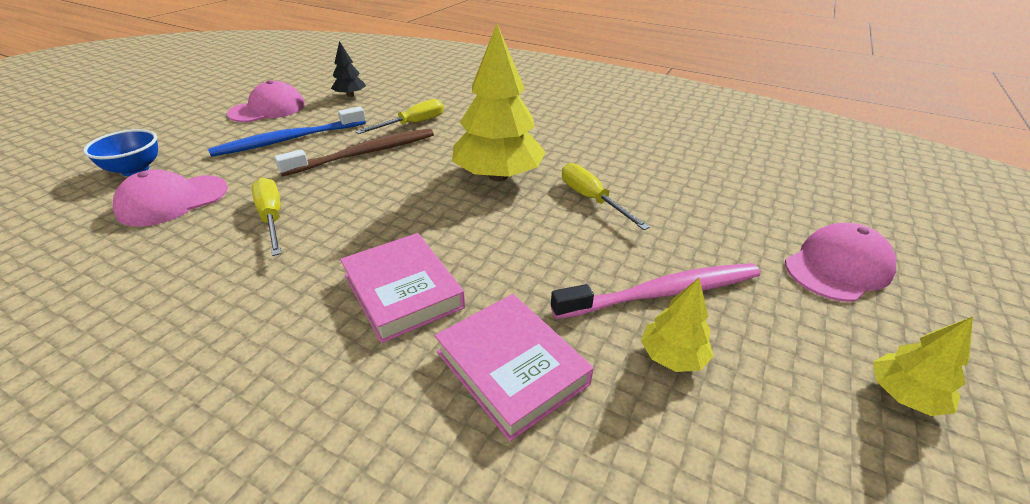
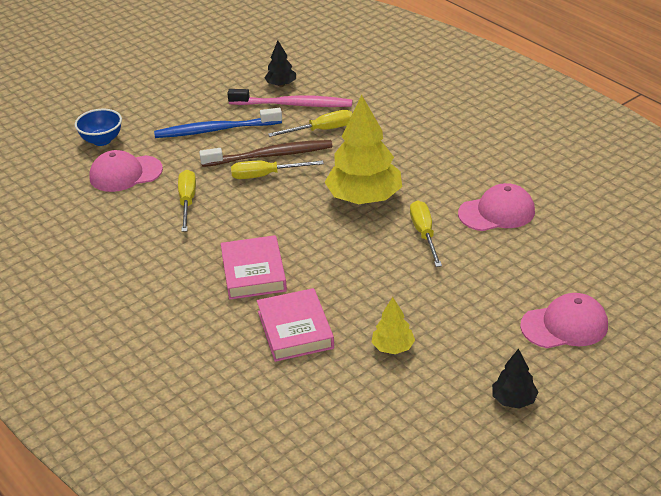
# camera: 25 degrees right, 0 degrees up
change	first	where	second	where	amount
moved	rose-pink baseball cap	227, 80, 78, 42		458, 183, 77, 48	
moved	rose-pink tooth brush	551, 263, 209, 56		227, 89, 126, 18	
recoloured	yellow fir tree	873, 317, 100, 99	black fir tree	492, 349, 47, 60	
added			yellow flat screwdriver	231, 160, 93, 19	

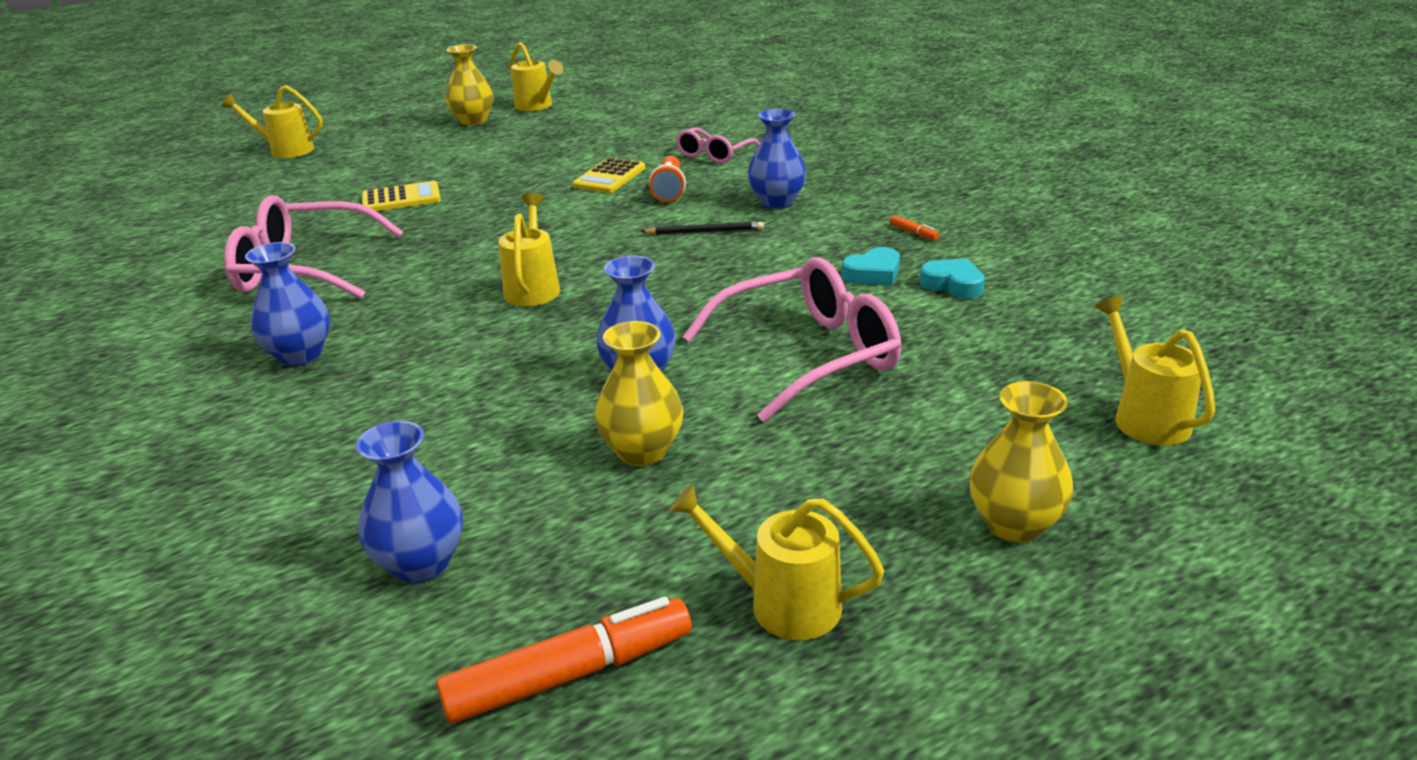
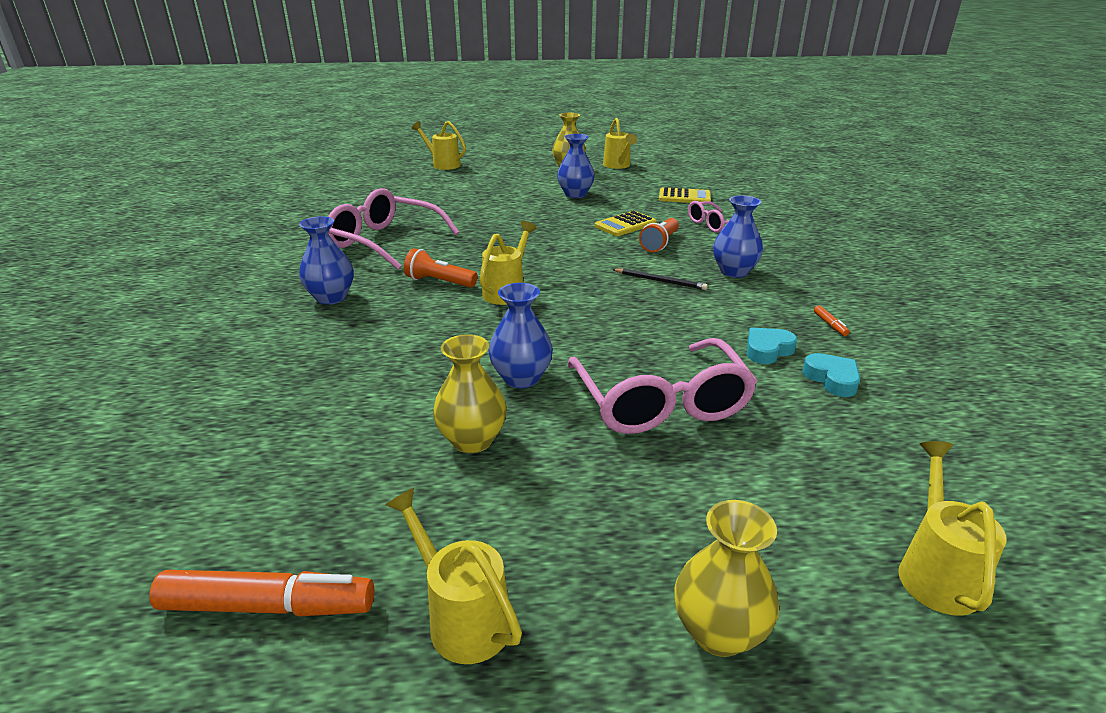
# camera: 25 degrees right, 0 degrees up
change	first	where	second	where	amount
moved	royal blue flower vase	356, 421, 107, 162		557, 134, 38, 64	
moved	yellow calculator	362, 181, 79, 30		659, 187, 52, 16	
turned	rose-pink spectacles	683, 257, 218, 165		567, 338, 190, 96	75 degrees clockwise
turned	turquoise heart	842, 247, 58, 39		747, 327, 50, 37	150 degrees clockwise
added			orange-coloured torch	404, 248, 74, 40	

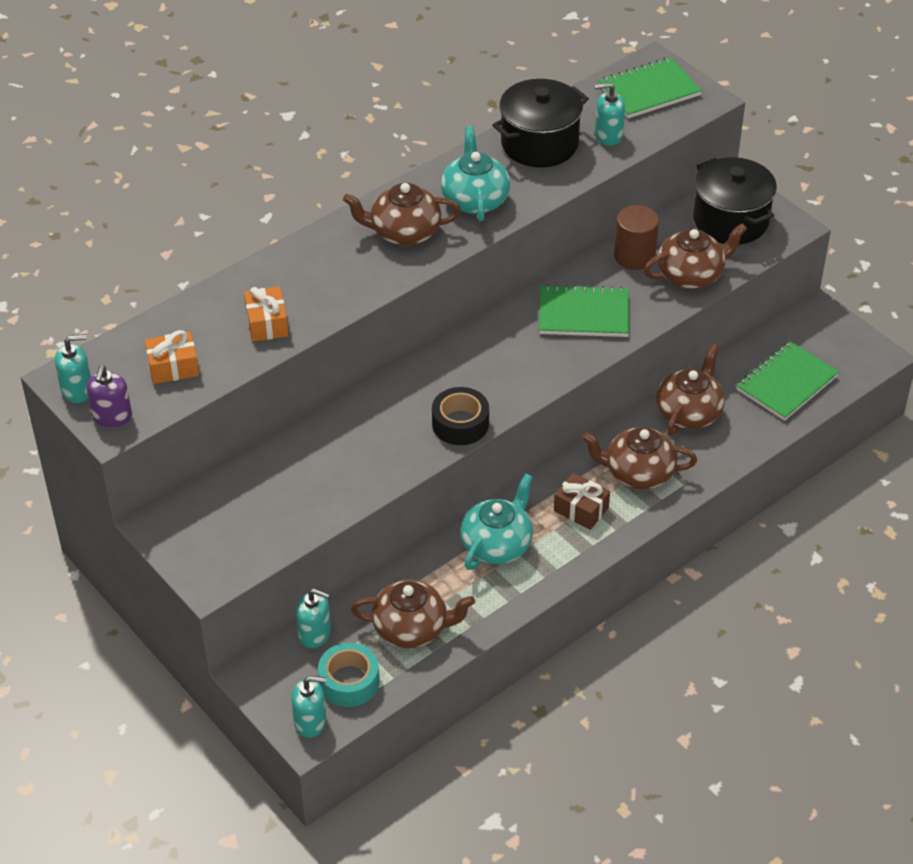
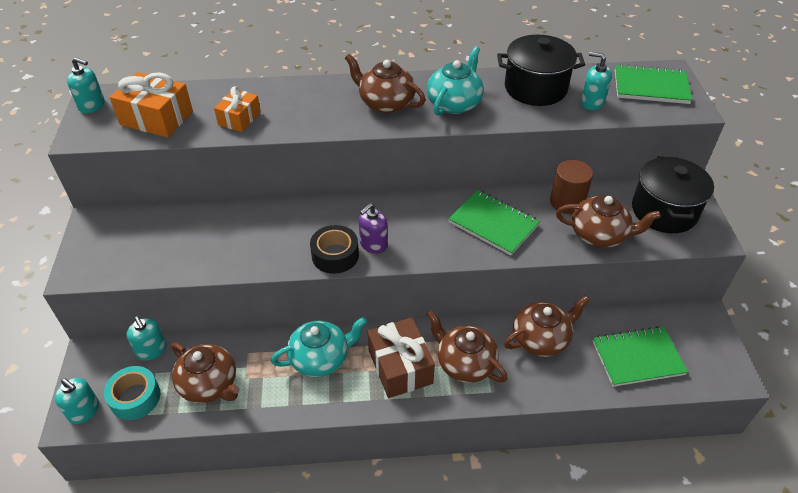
# camera: 35 degrees right, 0 degrees up
change	first	where	second	where	amount
moved	purple pump bottle	86, 365, 46, 62		359, 203, 29, 51	
resized	orange-coloured gift	145, 330, 54, 54		110, 72, 83, 65	x1.60
resized	brown gift	554, 473, 56, 57		368, 317, 67, 81	x1.60

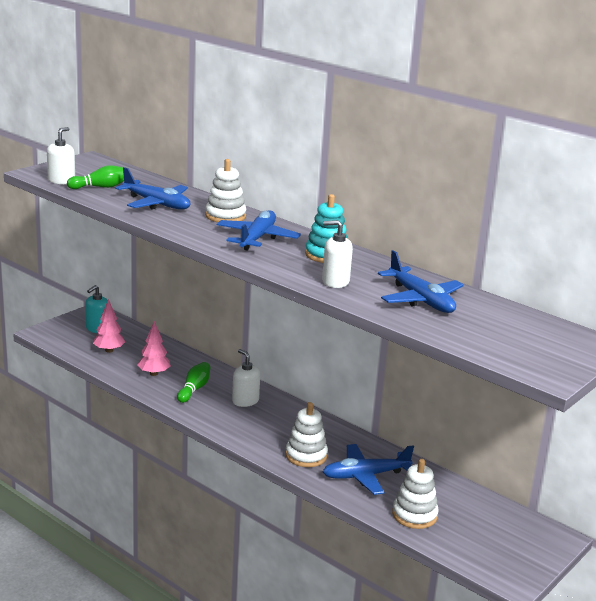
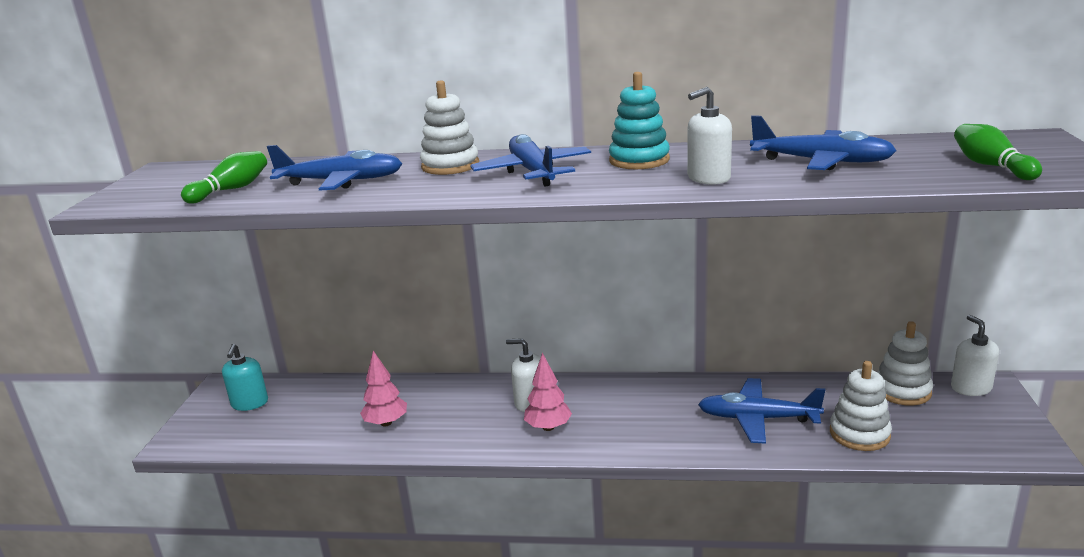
# camera: 30 degrees left, 0 degrees up
change	first	where	second	where	amount
moved	snow-white pump bottle	47, 127, 28, 58		951, 315, 48, 81	
moved	rose-pink fir tree	93, 299, 32, 54		524, 353, 48, 78	
moved	leaf-green bowling pin	177, 362, 33, 41		954, 124, 88, 56	
moved	snow-white ring stacker	285, 402, 43, 65		877, 321, 56, 84	
turned	royal blue aeroplane	323, 444, 91, 51		698, 378, 127, 66	60 degrees clockwise

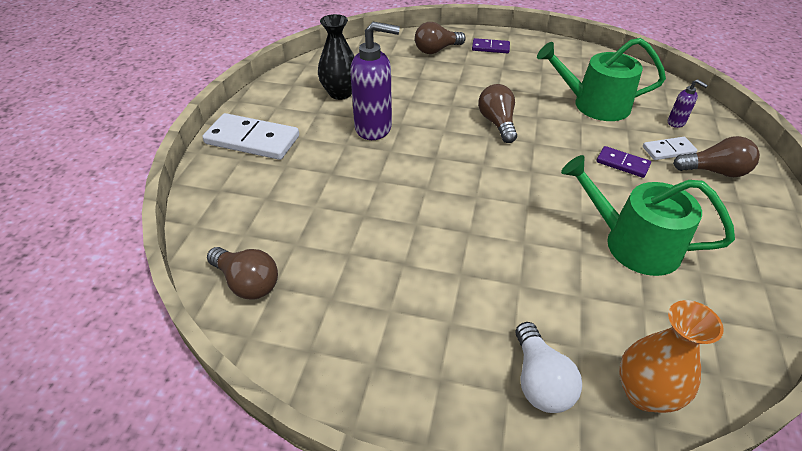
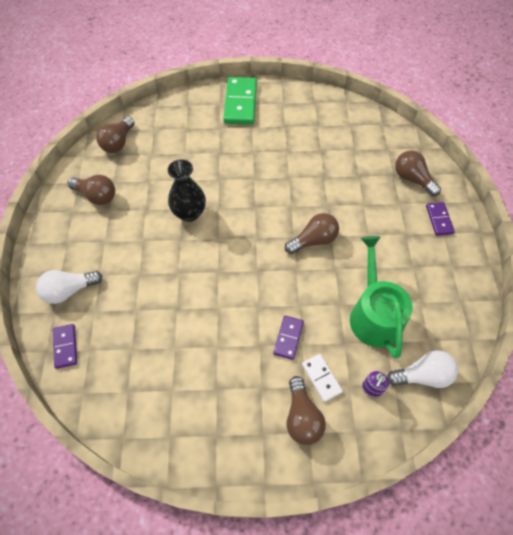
# camera: 75 degrees right, 15 degrees up
change	first	where	second	where	amount
recoloured	snow-white domino	203, 113, 96, 47	leaf-green domino	223, 77, 34, 48	
moved	black flower vase	318, 14, 37, 86		168, 159, 38, 63	
removed	purple pump bottle	350, 22, 50, 118			
removed	leaf-green watering pot	561, 155, 174, 121			
replaced	orange-coloured flower vase	619, 300, 105, 113	purple domino	53, 324, 24, 45	
added			brown light bulb	68, 175, 47, 30	
added			snow-white light bulb	387, 350, 71, 38	

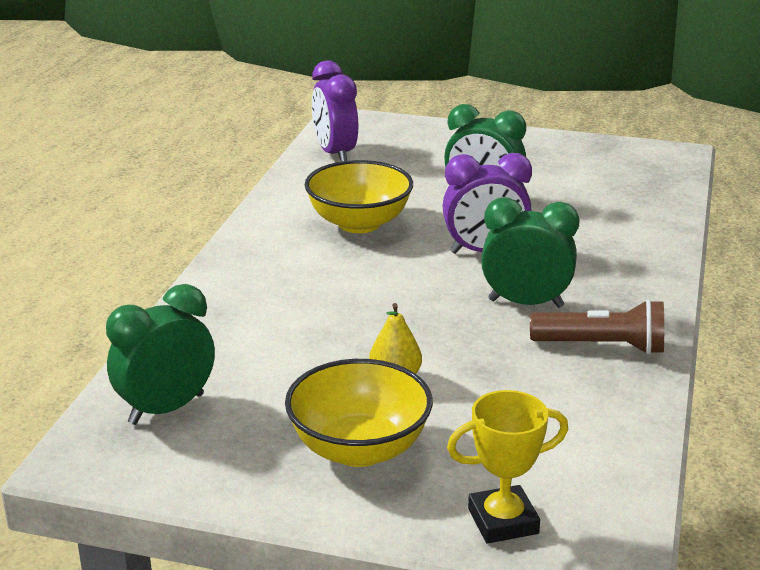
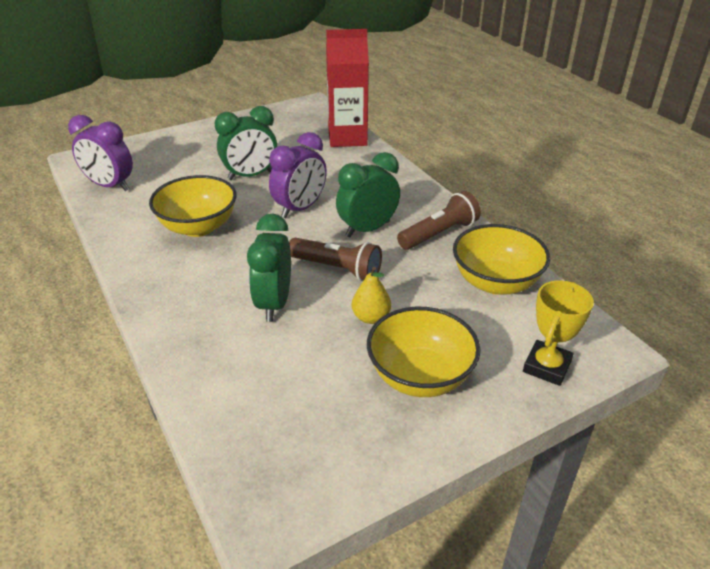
# camera: 45 degrees left, 10 degrees up
change	first	where	second	where	amount
moved	leaf-green alarm clock	106, 284, 109, 141		247, 213, 44, 109	
added			brown torch	289, 238, 93, 43	
added			scarlet juice carton	326, 29, 43, 118	
added			yellow serving bowl	453, 224, 97, 71	

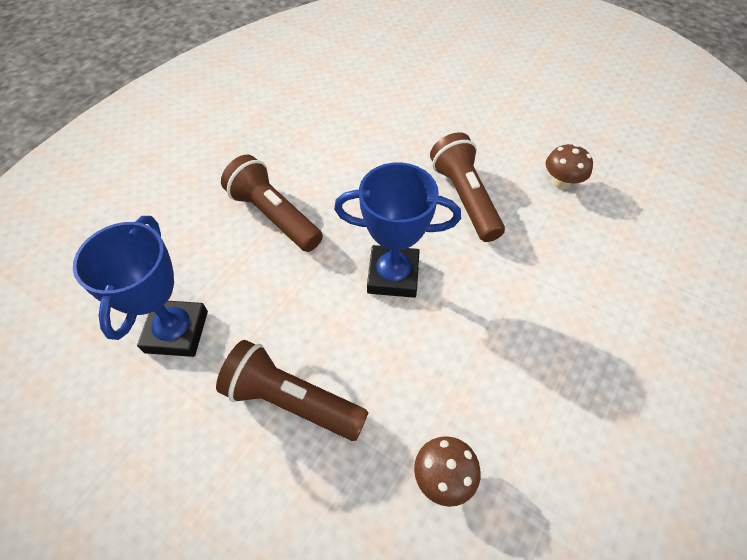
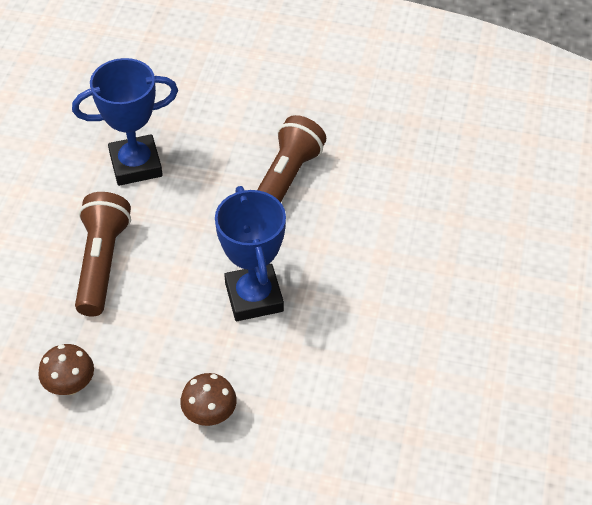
# camera: 70 degrees right, 5 degrees down
change	first	where	second	where	amount
removed	brown torch	430, 132, 75, 110			
moved	brown toadstool	546, 144, 47, 45		180, 373, 57, 53	

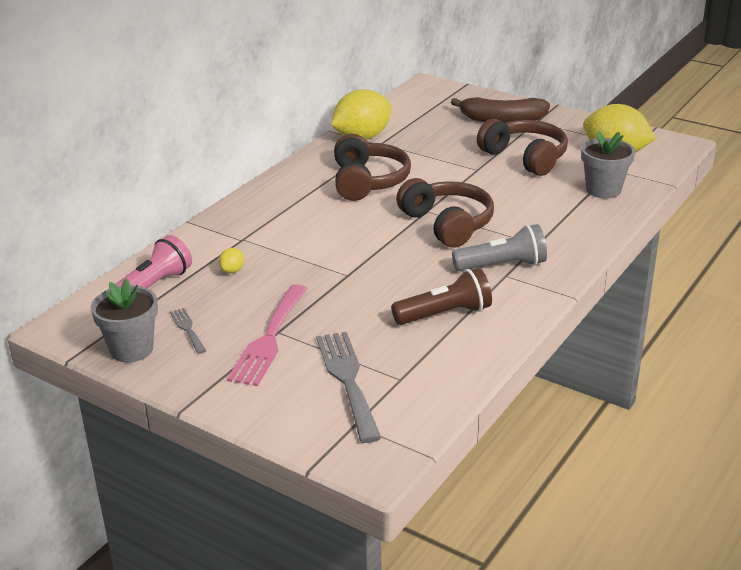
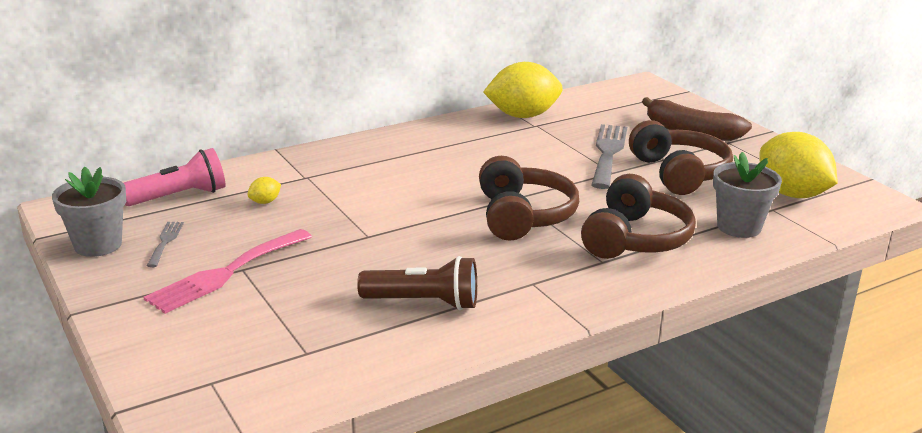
# camera: 25 degrees right, 5 degrees down
change	first	where	second	where	amount
moved	ash-grey table fork	316, 332, 65, 111		591, 124, 36, 65	
moved	brown headphones	334, 134, 77, 67		581, 174, 115, 85	
removed	ash-grey torch	452, 224, 95, 47			

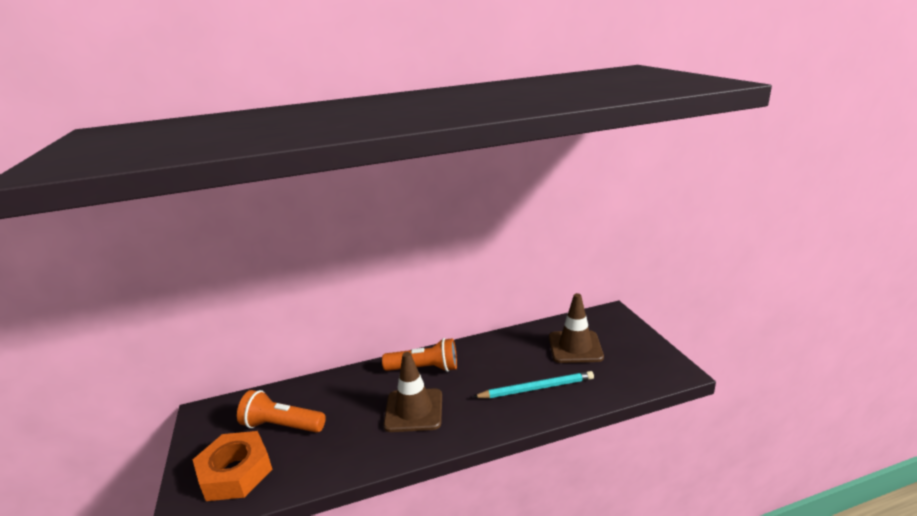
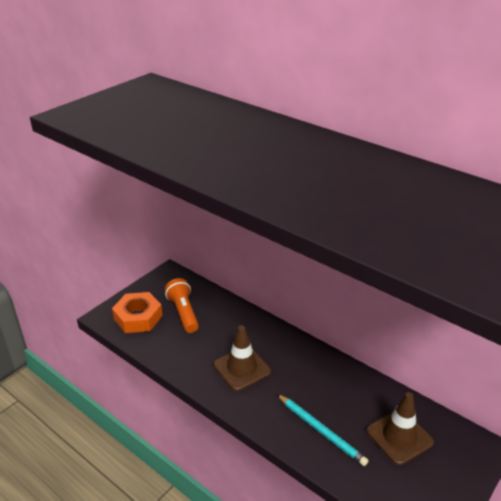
# camera: 55 degrees right, 10 degrees up
change	first	where	second	where	amount
removed	orange-coloured torch	382, 338, 75, 34			

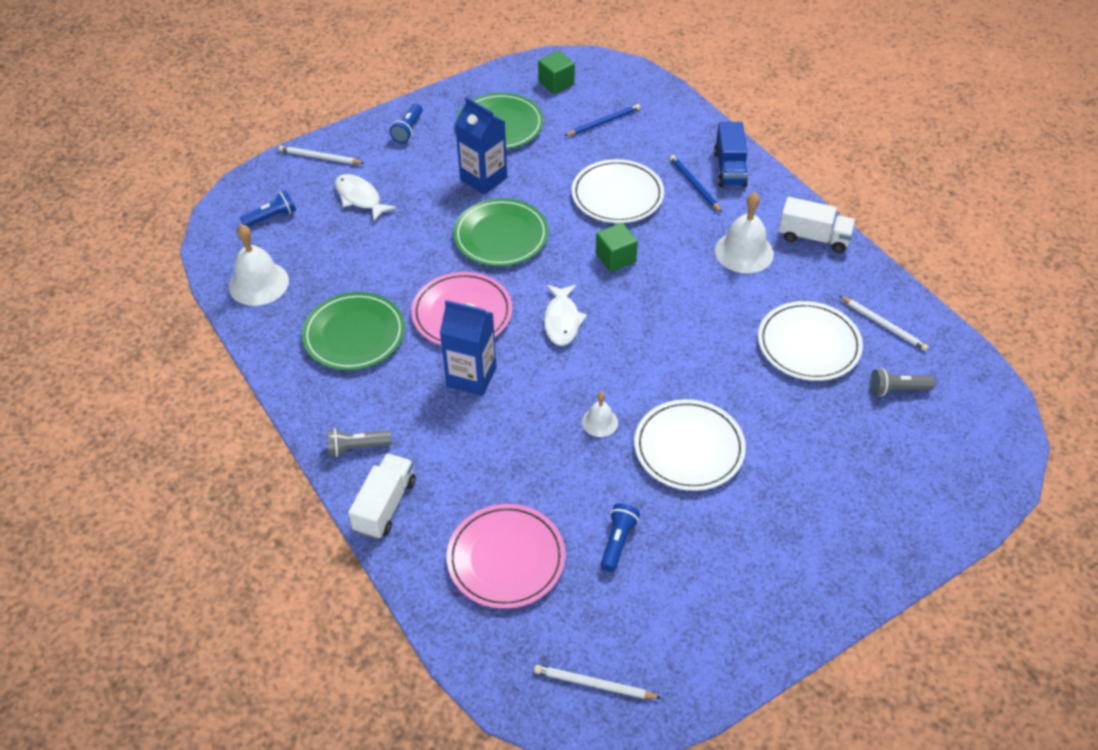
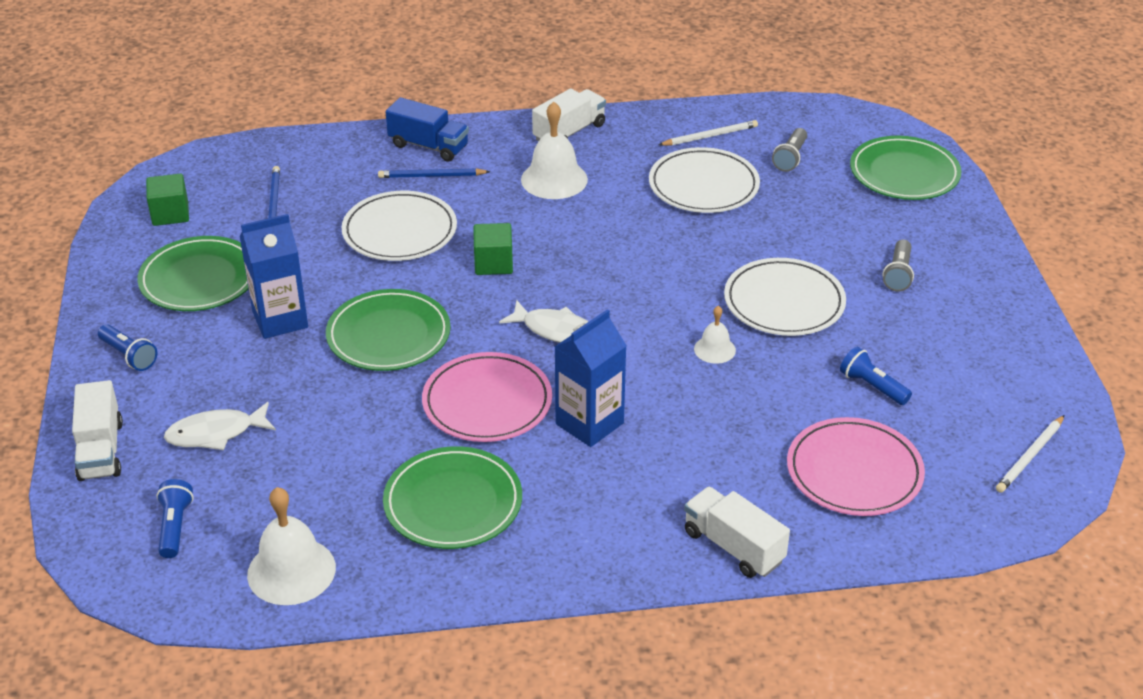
# camera: 65 degrees left, 10 degrees down
change	first	where	second	where	amount
replaced	snow-white pencil	279, 145, 85, 19	snow-white truck	72, 380, 51, 101	
moved	ash-grey torch	327, 428, 64, 29		883, 239, 31, 53	
added			leaf-green dinner plate	850, 136, 111, 64	

